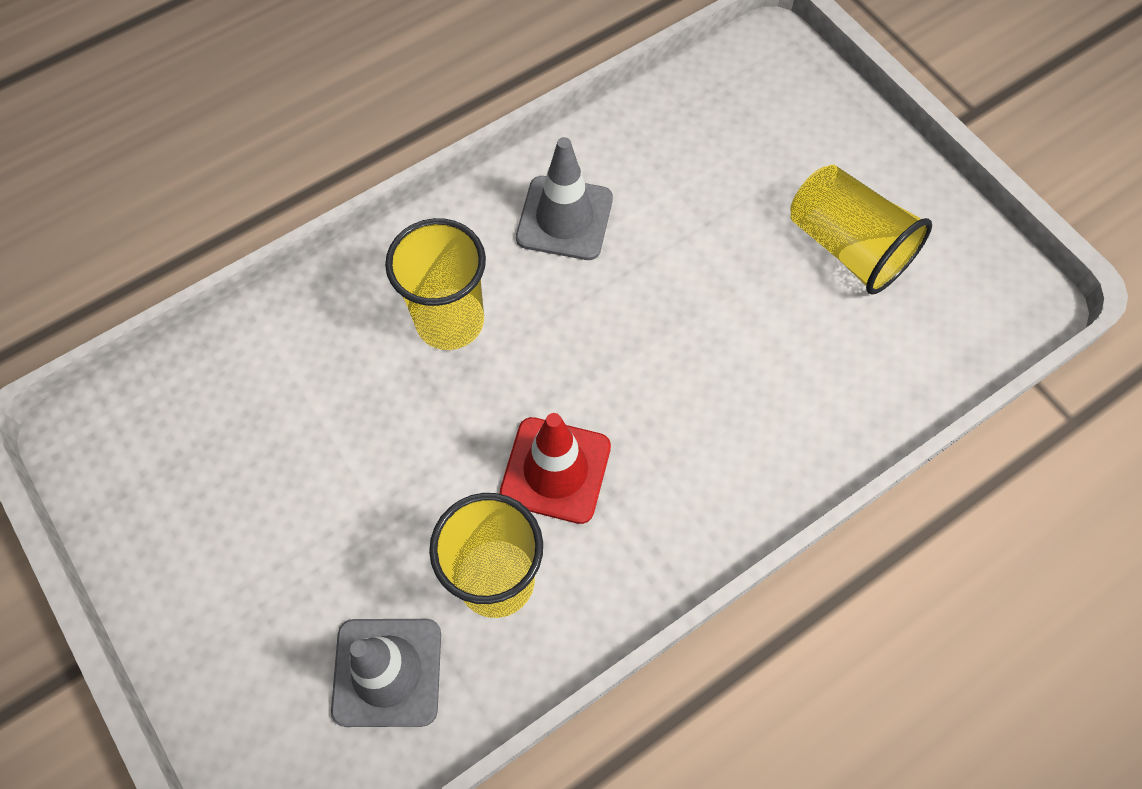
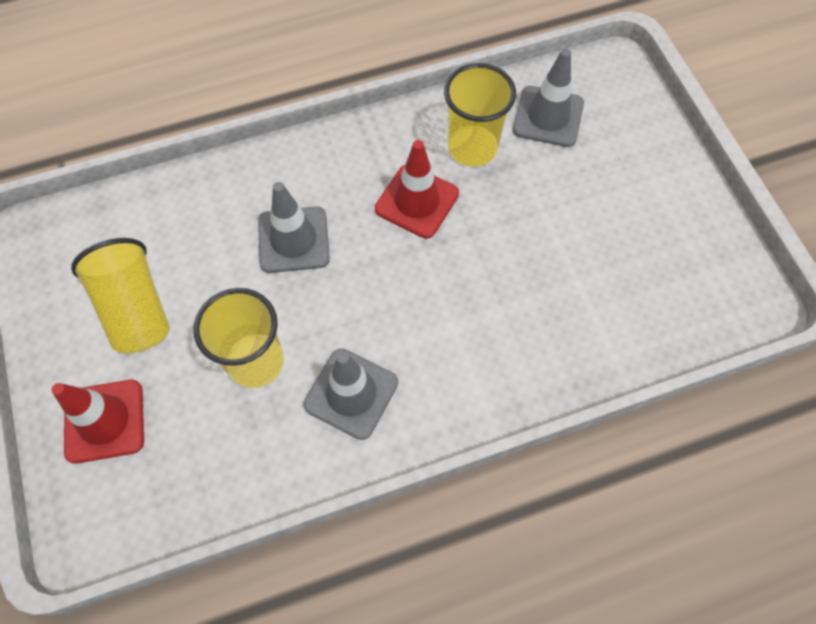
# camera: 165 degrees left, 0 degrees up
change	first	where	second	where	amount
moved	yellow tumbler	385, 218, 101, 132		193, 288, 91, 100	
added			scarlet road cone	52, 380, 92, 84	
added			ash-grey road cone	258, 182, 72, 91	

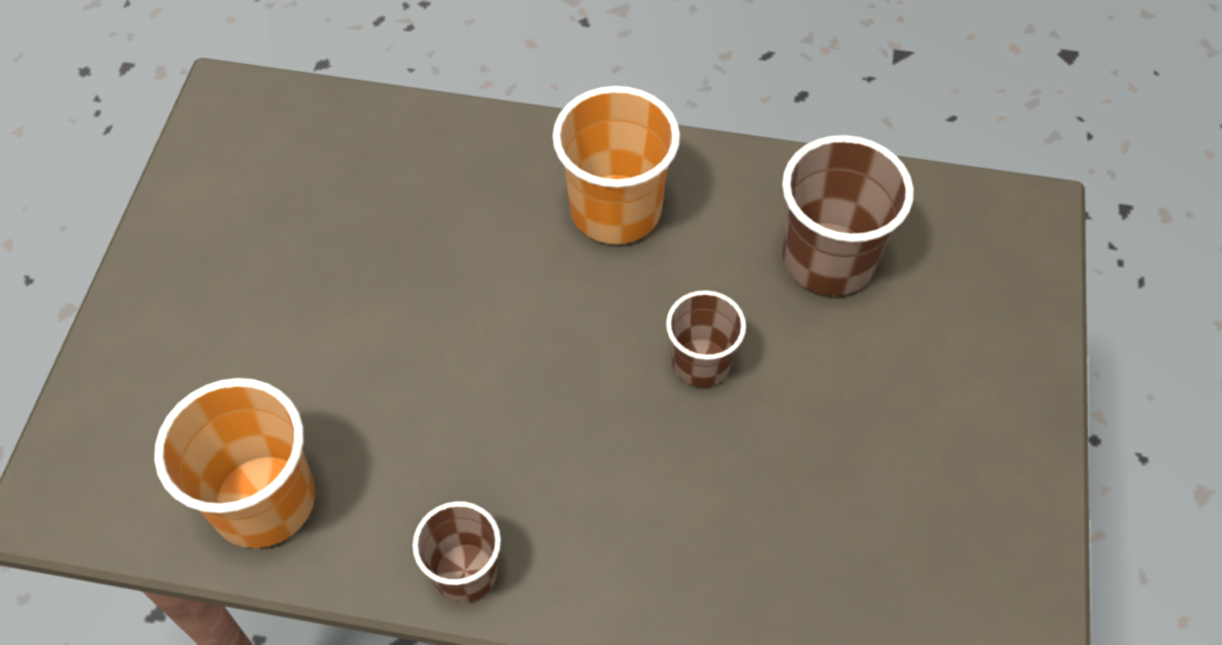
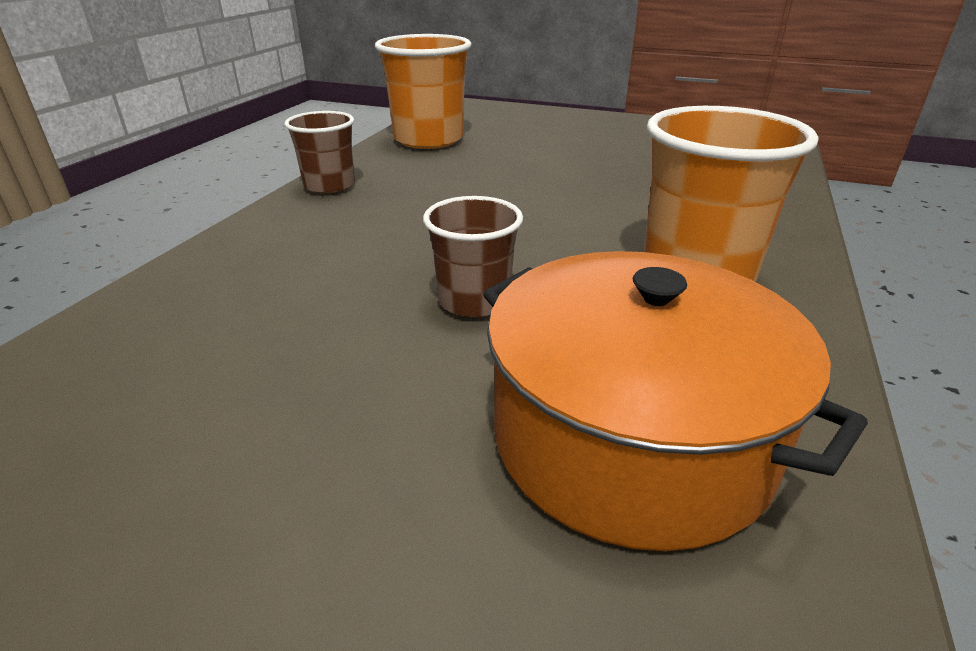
# camera: 100 degrees right, 25 degrees down
change	first	where	second	where	amount
replaced	brown tumbler	782, 135, 132, 161	orange-coloured cooking pot	483, 251, 385, 300	

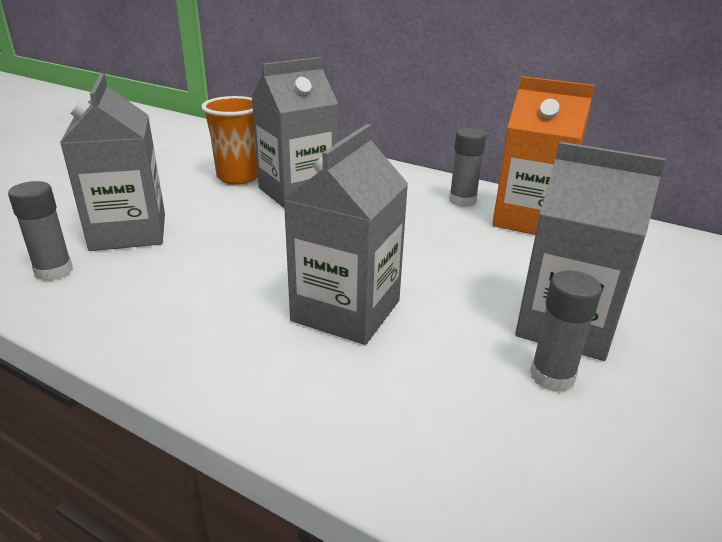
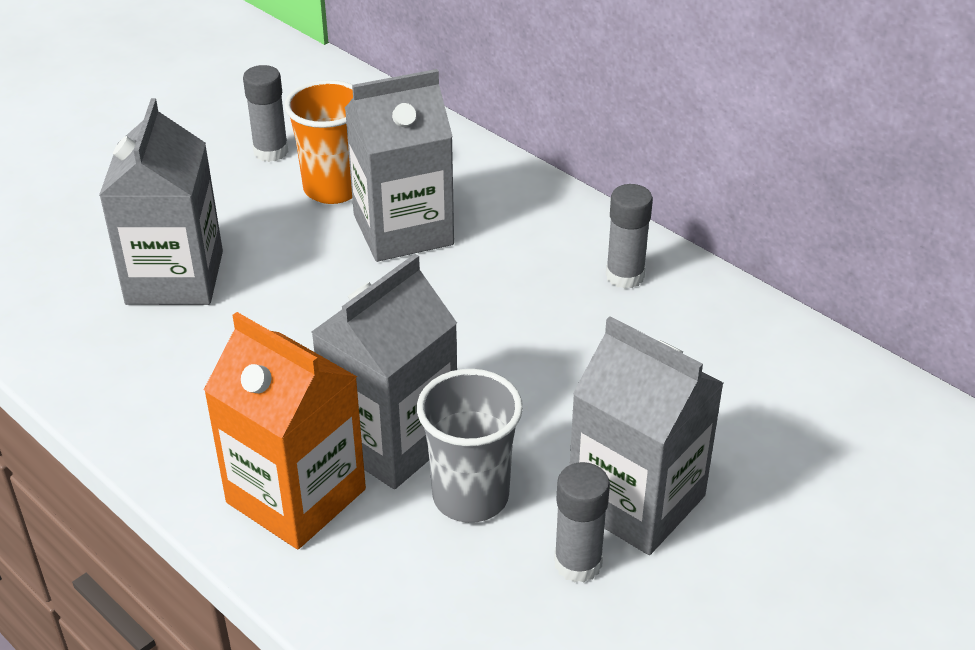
# camera: 15 degrees right, 10 degrees up
change	first	where	second	where	amount
moved	ash-grey glue stick	8, 181, 65, 100		243, 65, 45, 97	
moved	orange-coloured juice carton	492, 76, 103, 159		204, 312, 162, 237	
added			ash-grey tumbler	417, 369, 106, 154	

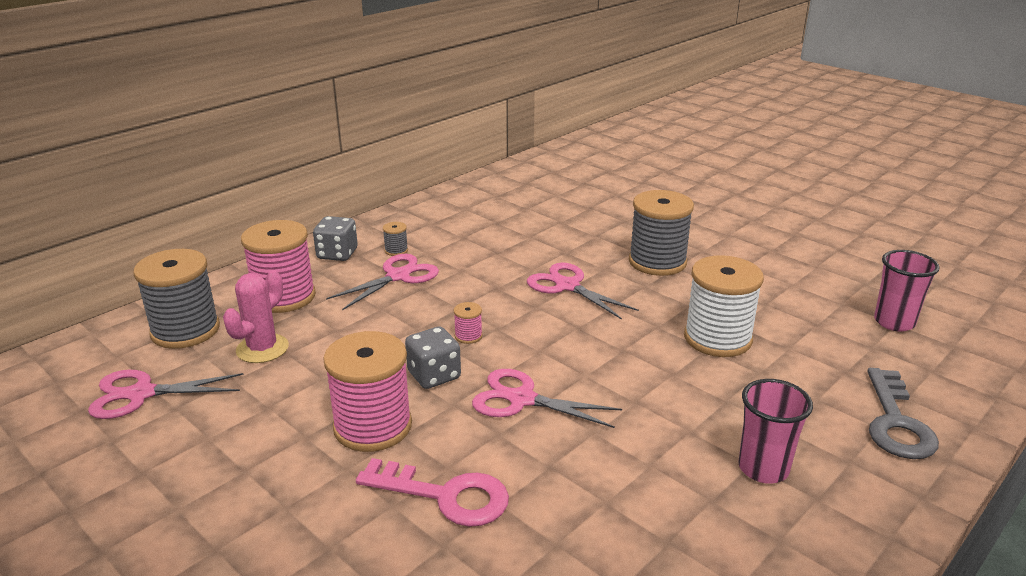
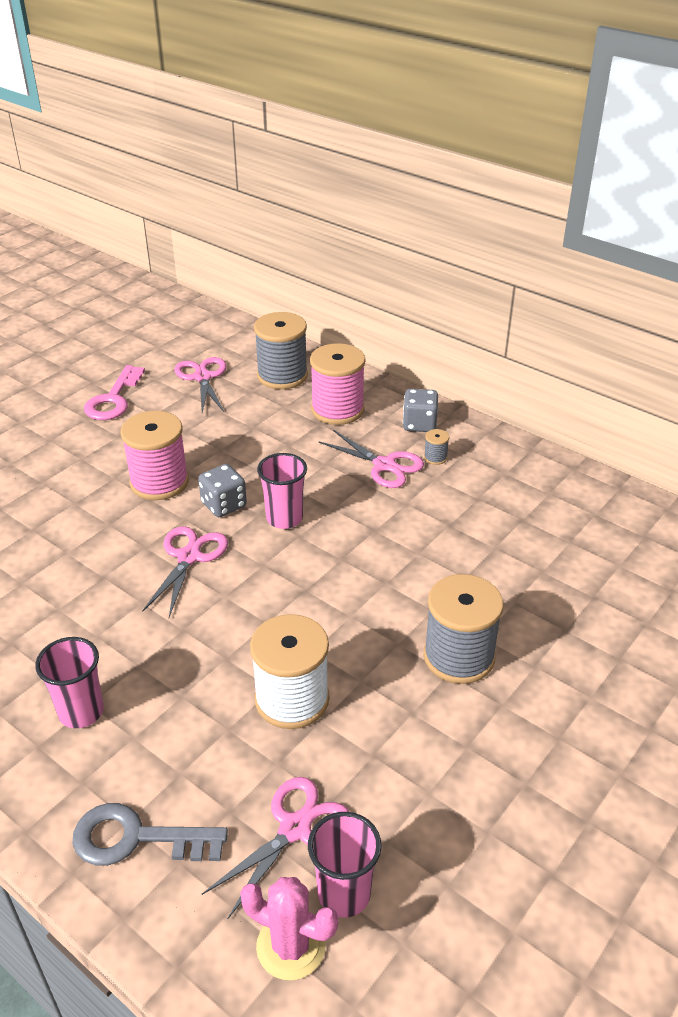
# camera: 85 degrees right, 10 degrees up
change	first	where	second	where	amount
moved	rose-pink prickly plant	223, 270, 66, 93		240, 877, 98, 103	
moved	rose-pink door key	356, 458, 153, 69		84, 365, 61, 55	
replaced	rose-pink bobbin	454, 302, 29, 42	rose-pink tumbler	257, 453, 50, 76	
moved	rose-pink pair of scissors	527, 262, 112, 58		202, 777, 147, 142	

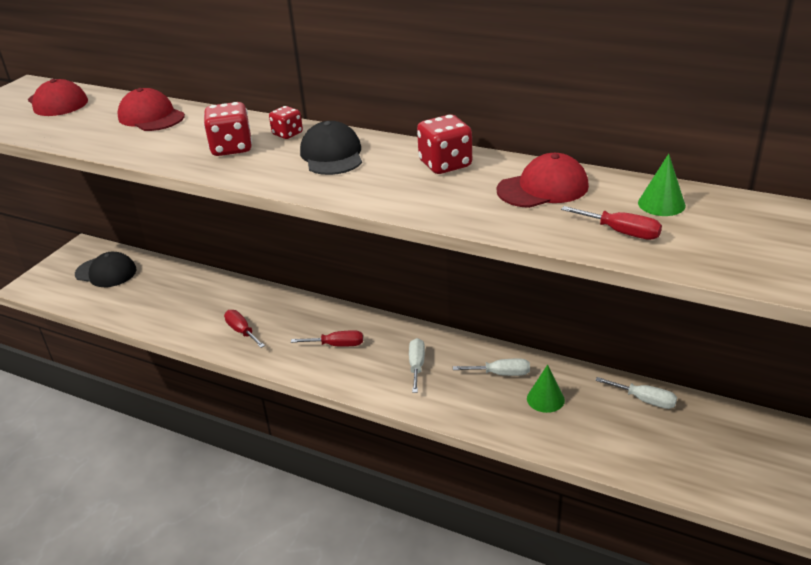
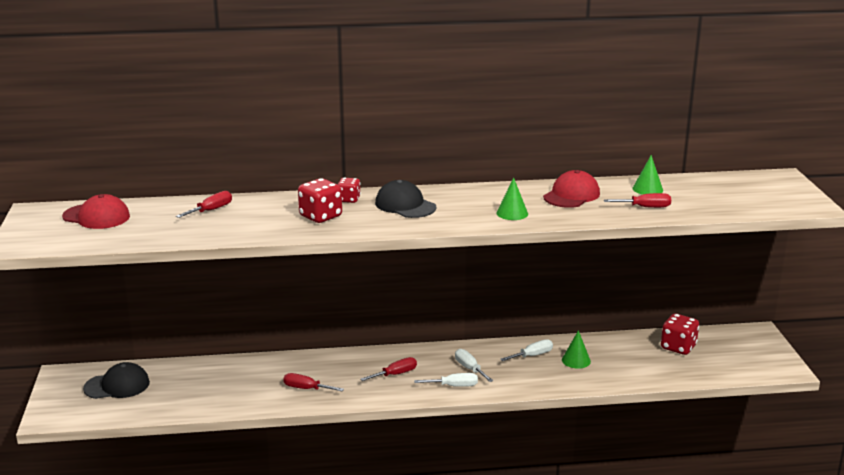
# camera: 35 degrees left, 10 degrees down
change	first	where	second	where	amount
replaced	scarlet baseball cap	117, 88, 68, 43	scarlet flat screwdriver	176, 191, 56, 27	
moved	scarlet game die	417, 115, 55, 59		661, 314, 38, 41	
moved	snow-white flat screwdriver	595, 377, 82, 32		414, 373, 64, 14	
added			leaf-green cone	496, 178, 32, 42	

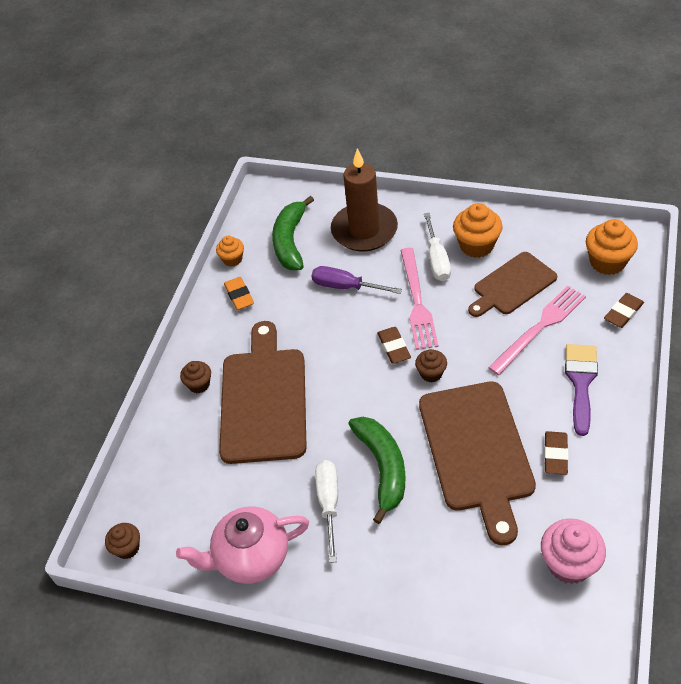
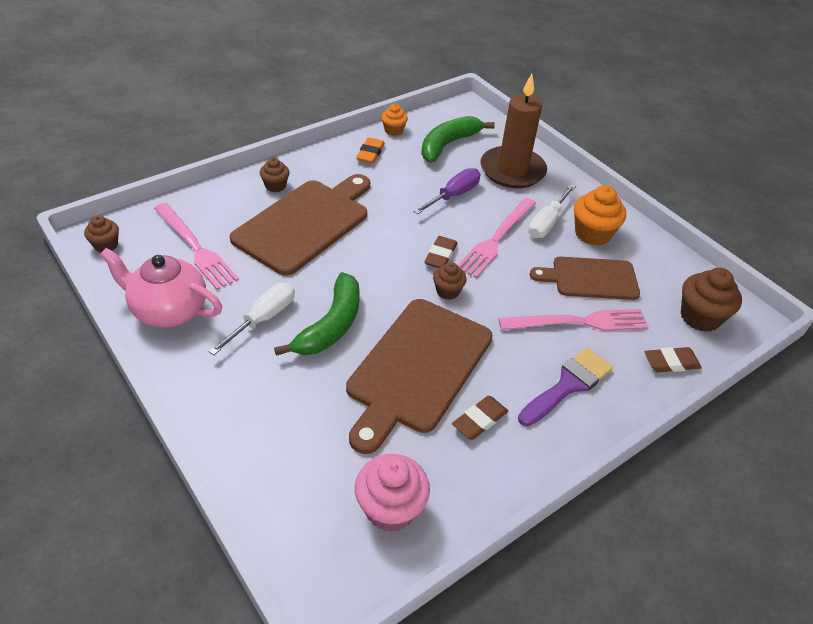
# camera: 30 degrees right, 5 degrees down
change	first	where	second	where	amount
turned	purple flat screwdriver	312, 266, 90, 28		413, 168, 68, 46	75 degrees clockwise
recoloured	orange-coloured cupcake	586, 219, 52, 56	brown cupcake	681, 268, 61, 64	
added			rose-pink table fork	154, 203, 85, 87	

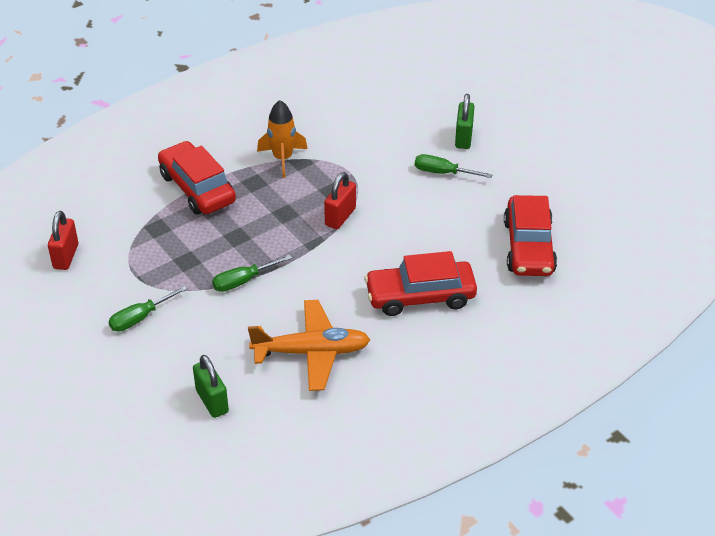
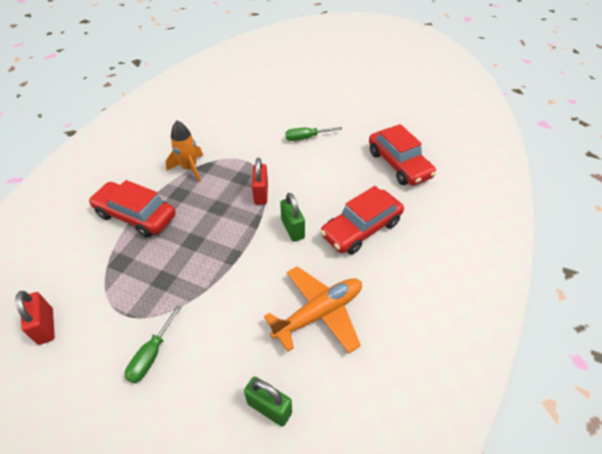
# camera: 30 degrees left, 5 degrees up
change	first	where	second	where	amount
removed	leaf-green flat screwdriver	212, 255, 80, 37			
moved	leaf-green lock	455, 94, 19, 55		280, 193, 25, 49	

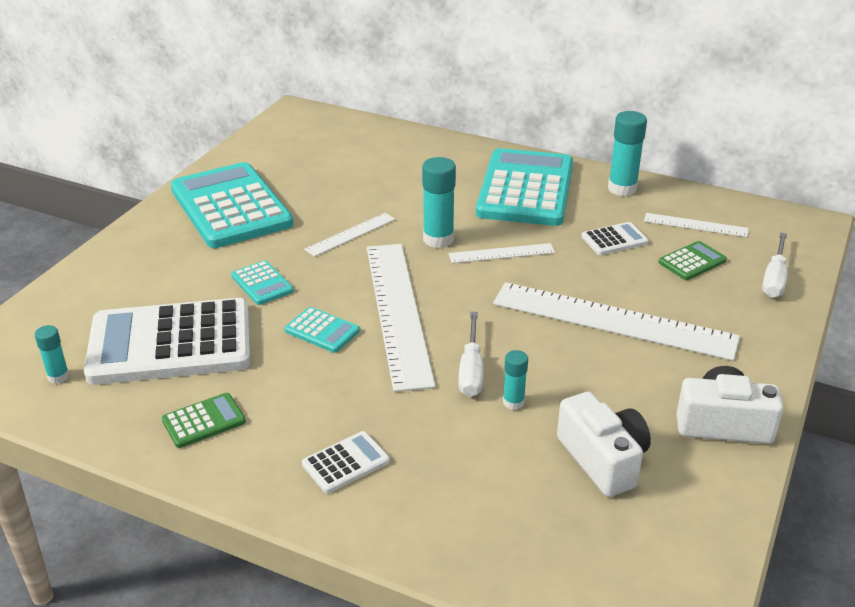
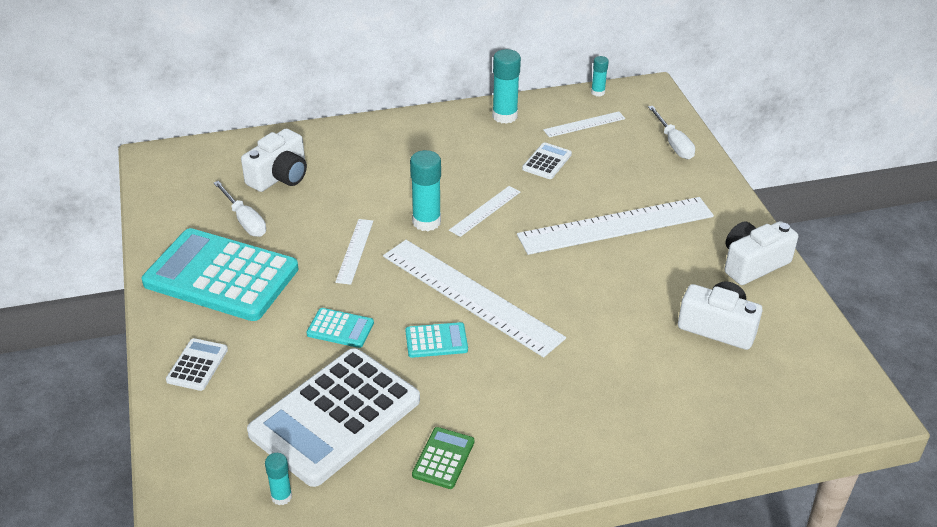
# camera: 40 degrees left, 5 degrees up
change	first	where	second	where	amount
moved	snow-white calculator	302, 431, 88, 62		166, 338, 62, 53	
moved	snow-white flat screwdriver	458, 312, 25, 85		214, 181, 52, 56	
removed	turquoise calculator	476, 148, 97, 78			
moved	turquoise glue stick	503, 350, 25, 60		591, 56, 18, 41	
removed	leaf-green calculator	659, 241, 68, 39			
added			snow-white compact camera	241, 129, 66, 63	

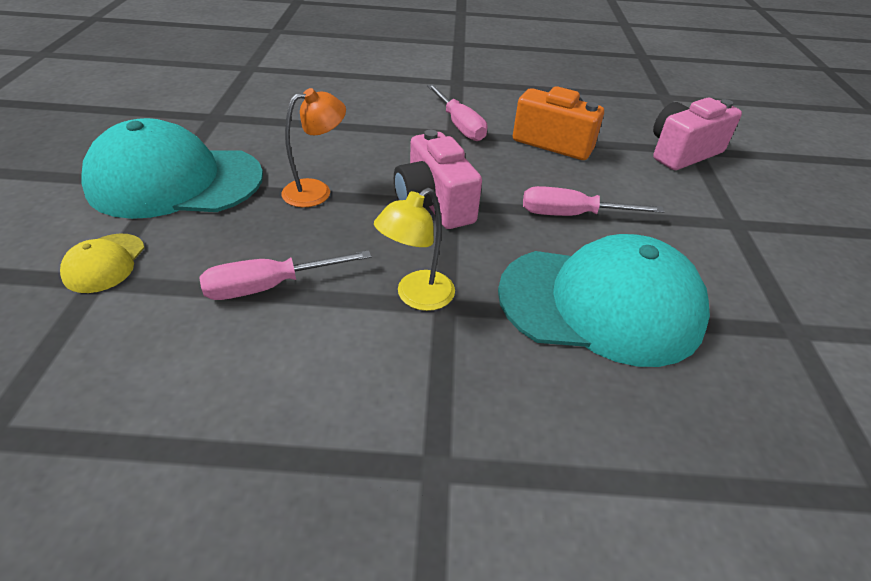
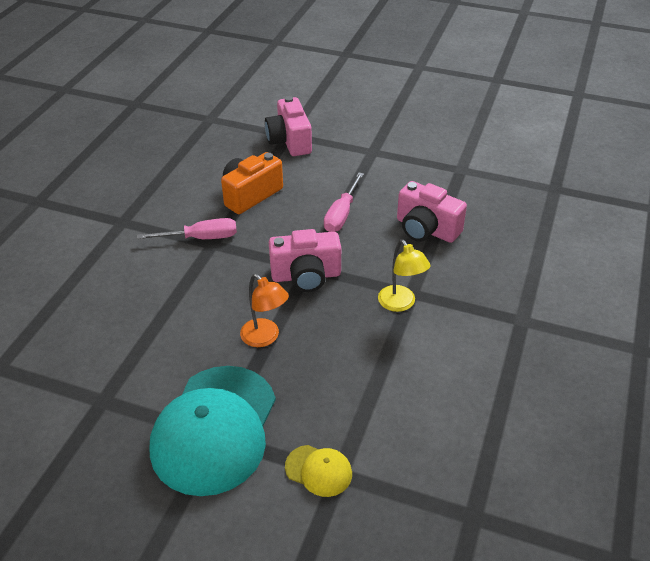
# camera: 70 degrees left, 0 degrees up
change	first	where	second	where	amount
removed	rose-pink flat screwdriver	199, 250, 173, 50			
turned	orange-coloured desk lamp	281, 88, 65, 119		240, 274, 49, 73	150 degrees clockwise
replaced	turquoise baseball cap	498, 234, 212, 133	rose-pink compact camera	397, 181, 70, 62	

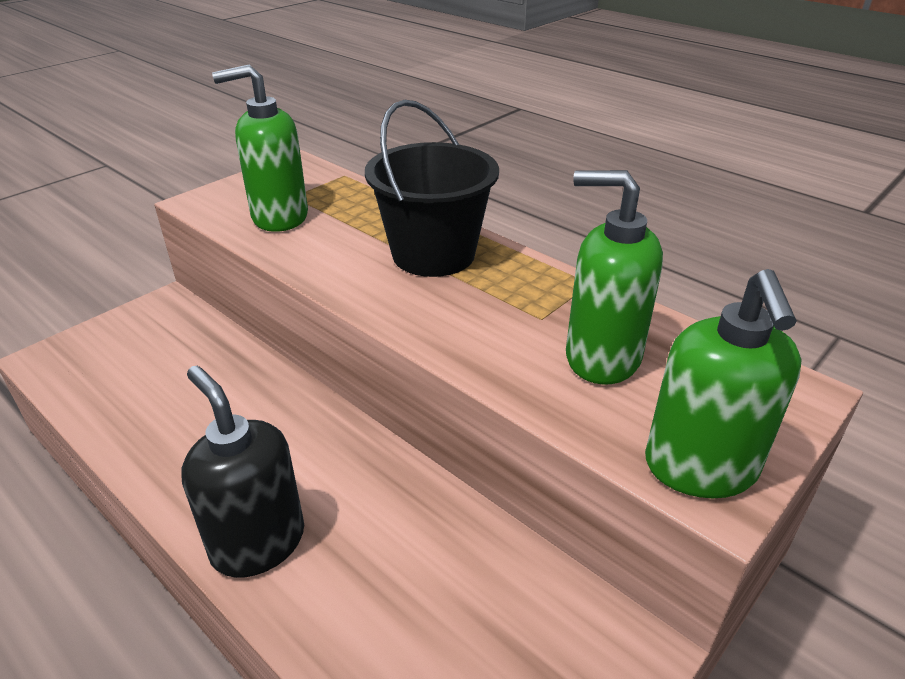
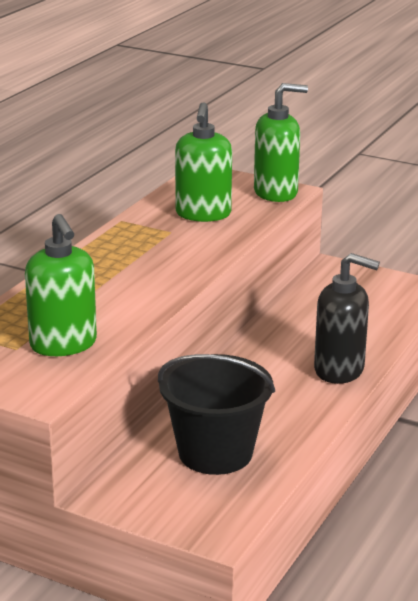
# camera: 105 degrees left, 10 degrees down
change	first	where	second	where	amount
turned	black pump bottle	181, 366, 123, 212		314, 253, 66, 131	105 degrees counterclockwise
moved	black pail	365, 100, 134, 177		158, 354, 117, 121	

